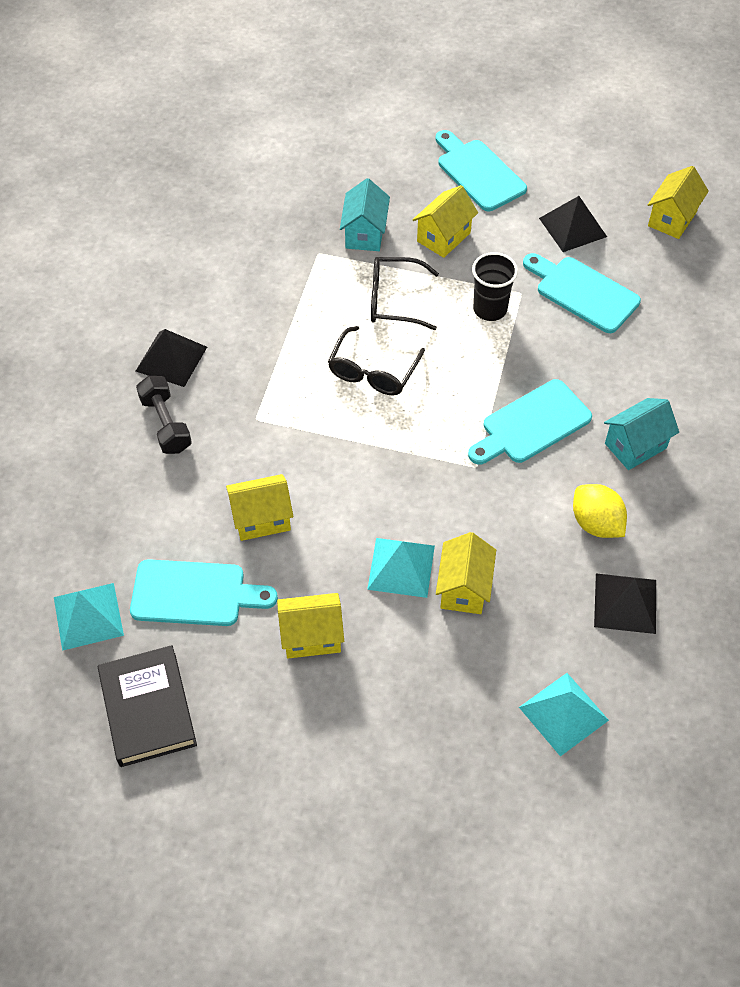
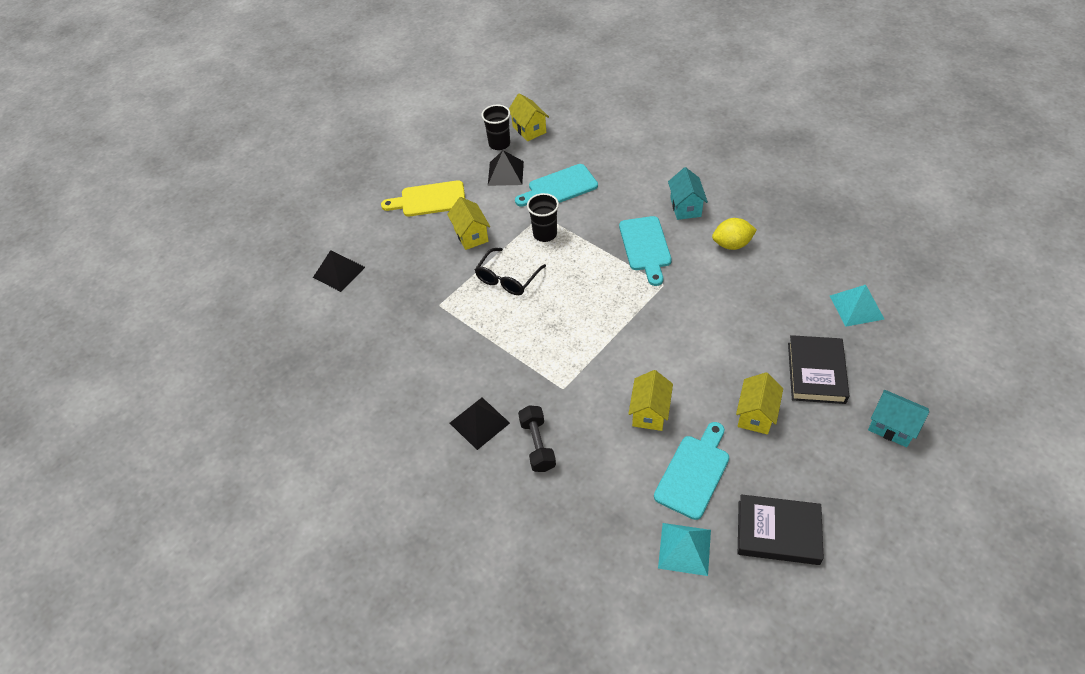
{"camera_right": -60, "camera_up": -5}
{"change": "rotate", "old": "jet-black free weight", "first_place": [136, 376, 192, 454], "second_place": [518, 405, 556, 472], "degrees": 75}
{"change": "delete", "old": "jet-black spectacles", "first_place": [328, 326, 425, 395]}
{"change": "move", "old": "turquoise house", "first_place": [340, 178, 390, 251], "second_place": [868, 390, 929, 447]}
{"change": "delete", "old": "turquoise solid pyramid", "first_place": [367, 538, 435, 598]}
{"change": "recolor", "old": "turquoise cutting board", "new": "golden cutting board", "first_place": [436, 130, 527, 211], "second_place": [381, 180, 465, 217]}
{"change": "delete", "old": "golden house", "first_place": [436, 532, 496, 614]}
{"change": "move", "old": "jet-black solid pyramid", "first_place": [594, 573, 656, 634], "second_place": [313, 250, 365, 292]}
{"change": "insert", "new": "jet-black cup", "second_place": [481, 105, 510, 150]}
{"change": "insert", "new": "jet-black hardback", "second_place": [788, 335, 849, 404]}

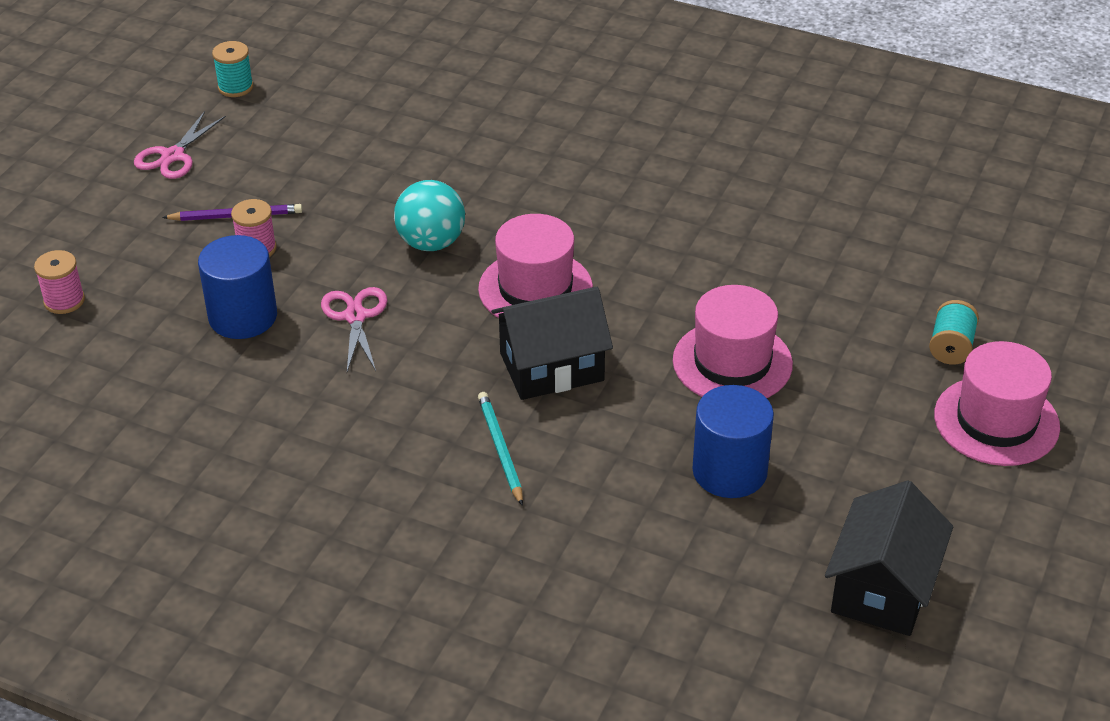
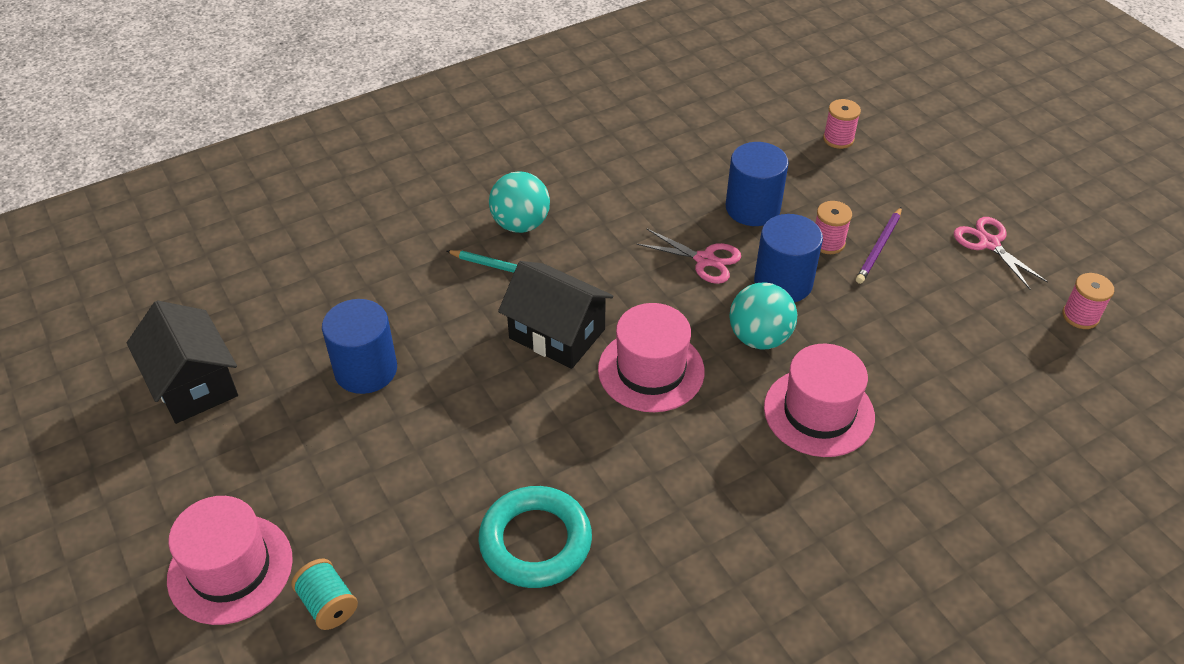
{"camera_right": 125, "camera_up": 5}
{"change": "recolor", "old": "turquoise spool", "new": "pink spool", "first_place": [212, 41, 253, 97], "second_place": [1062, 273, 1114, 329]}
{"change": "rotate", "old": "jet-black house", "first_place": [491, 287, 613, 400], "second_place": [498, 261, 613, 369], "degrees": -75}
{"change": "move", "old": "pink tall hat", "first_place": [673, 285, 793, 398], "second_place": [764, 344, 875, 457]}
{"change": "insert", "new": "turquoise hoop", "second_place": [478, 486, 592, 588]}
{"change": "insert", "new": "turquoise play ball", "second_place": [489, 172, 550, 233]}
{"change": "insert", "new": "blue solid cylinder", "second_place": [754, 214, 823, 302]}

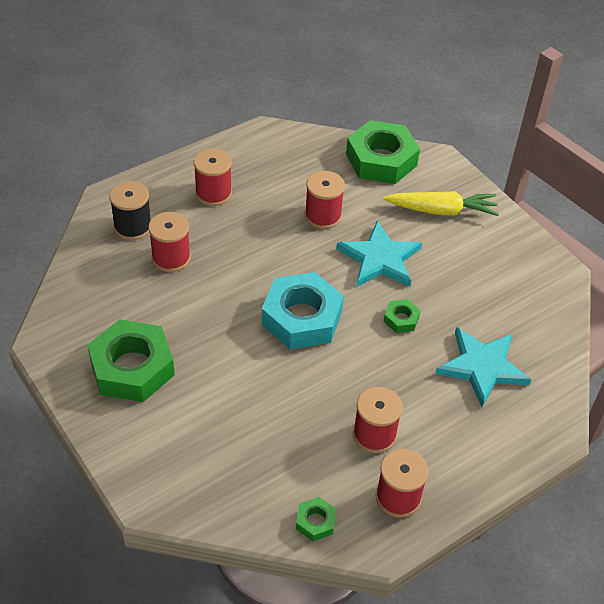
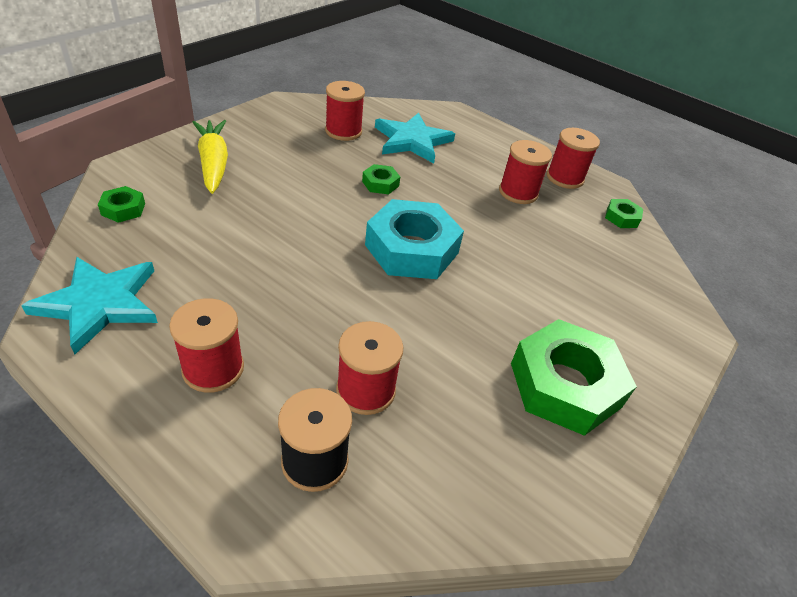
{"camera_right": -110, "camera_up": -5}
{"change": "move", "old": "crimson spool", "first_place": [305, 171, 345, 229], "second_place": [325, 81, 365, 141]}
{"change": "move", "old": "turquoise star", "first_place": [337, 221, 422, 287], "second_place": [21, 257, 158, 354]}
{"change": "resize", "old": "green nut", "first_place": [346, 120, 420, 184], "second_place": [98, 186, 145, 223], "factor": 0.45}

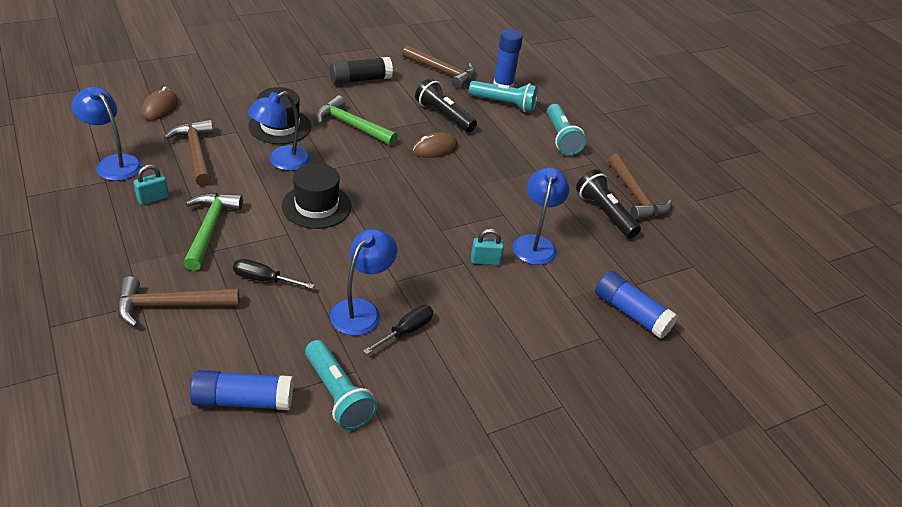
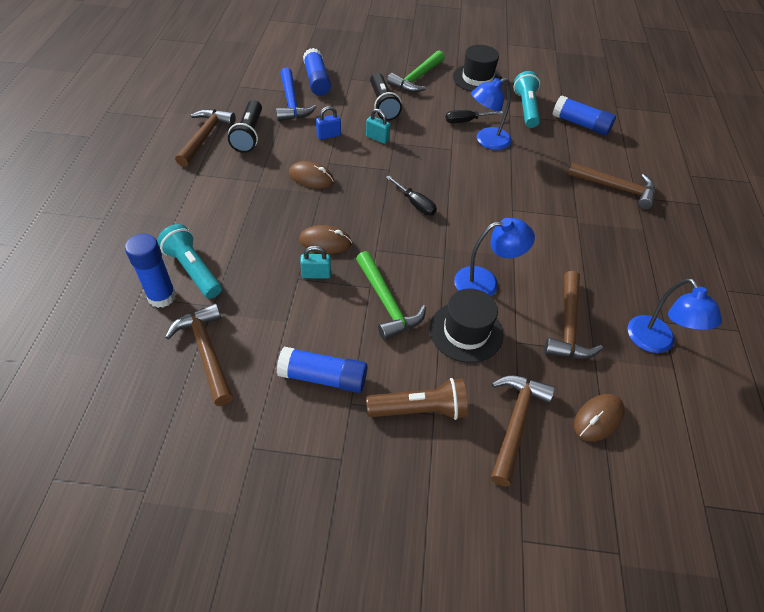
{"camera_right": -145, "camera_up": 10}
{"change": "move", "old": "turquoise lock", "first_place": [134, 165, 169, 205], "second_place": [300, 246, 331, 278]}
{"change": "move", "old": "green claw hammer", "first_place": [183, 193, 243, 271], "second_place": [387, 50, 445, 92]}
{"change": "move", "old": "jet-black flat screwdriver", "first_place": [233, 259, 314, 289], "second_place": [386, 175, 437, 216]}
{"change": "move", "old": "jet-black tall hat", "first_place": [282, 163, 352, 229], "second_place": [453, 45, 502, 92]}
{"change": "recolor", "old": "jet-black glue", "new": "blue glue", "first_place": [329, 57, 393, 85], "second_place": [277, 347, 367, 393]}
{"change": "move", "old": "jet-black pocket torch", "first_place": [415, 78, 477, 133], "second_place": [370, 73, 402, 121]}
{"change": "replace", "old": "blue desk lamp", "new": "blue lock", "first_place": [513, 167, 569, 265], "second_place": [316, 106, 341, 140]}
{"change": "delete", "old": "turquoise pocket torch", "first_place": [547, 104, 586, 155]}
{"change": "insert", "new": "blue claw hammer", "second_place": [276, 68, 317, 121]}
{"change": "insert", "new": "russet PC mouse", "second_place": [289, 161, 334, 188]}
{"change": "insert", "new": "russet pocket torch", "second_place": [366, 378, 468, 420]}
{"change": "insert", "new": "russet claw hammer", "second_place": [491, 376, 555, 487]}

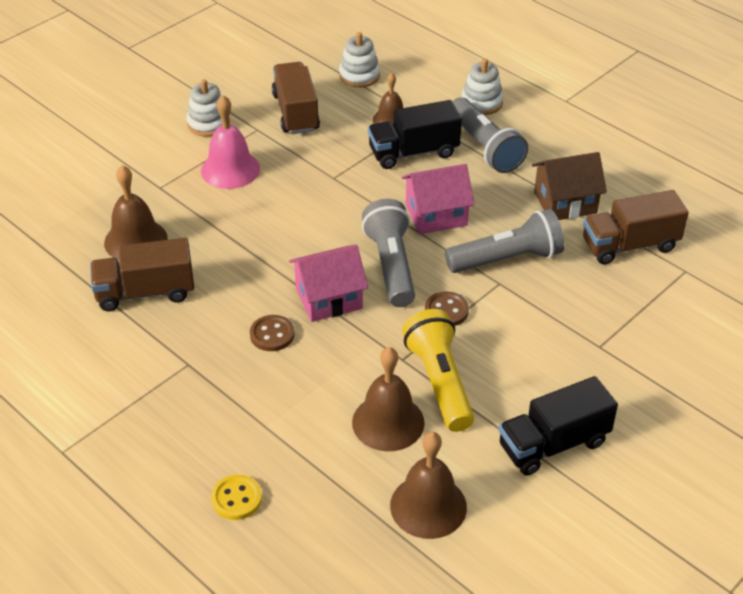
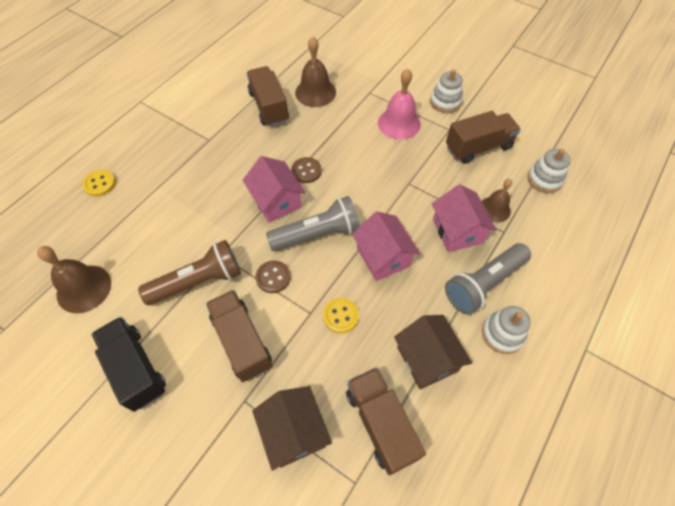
{"camera_right": 80, "camera_up": 15}
{"change": "move", "old": "russet sewing button", "first_place": [250, 315, 295, 351], "second_place": [291, 157, 322, 183]}
{"change": "delete", "old": "russet hand bell", "first_place": [352, 347, 425, 451]}
{"change": "replace", "old": "jet-black lorry", "new": "pink house", "first_place": [368, 100, 462, 169], "second_place": [432, 184, 497, 252]}
{"change": "recolor", "old": "golden pocket torch", "new": "russet pocket torch", "first_place": [402, 309, 474, 432], "second_place": [138, 240, 241, 305]}
{"change": "replace", "old": "gray pocket torch", "new": "golden sewing button", "first_place": [445, 209, 564, 273], "second_place": [323, 298, 359, 333]}
{"change": "move", "old": "white stacking rings", "first_place": [461, 59, 504, 115], "second_place": [482, 306, 530, 354]}
{"change": "insert", "new": "russet lorry", "second_place": [206, 290, 272, 382]}
{"change": "insert", "new": "russet house", "second_place": [252, 386, 332, 471]}

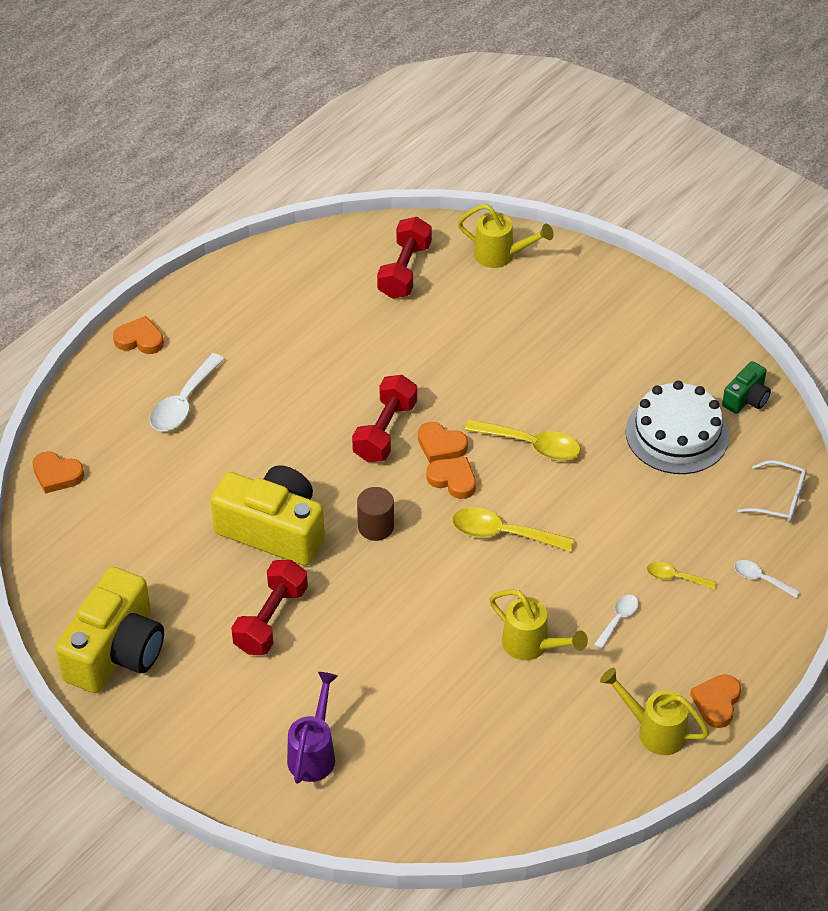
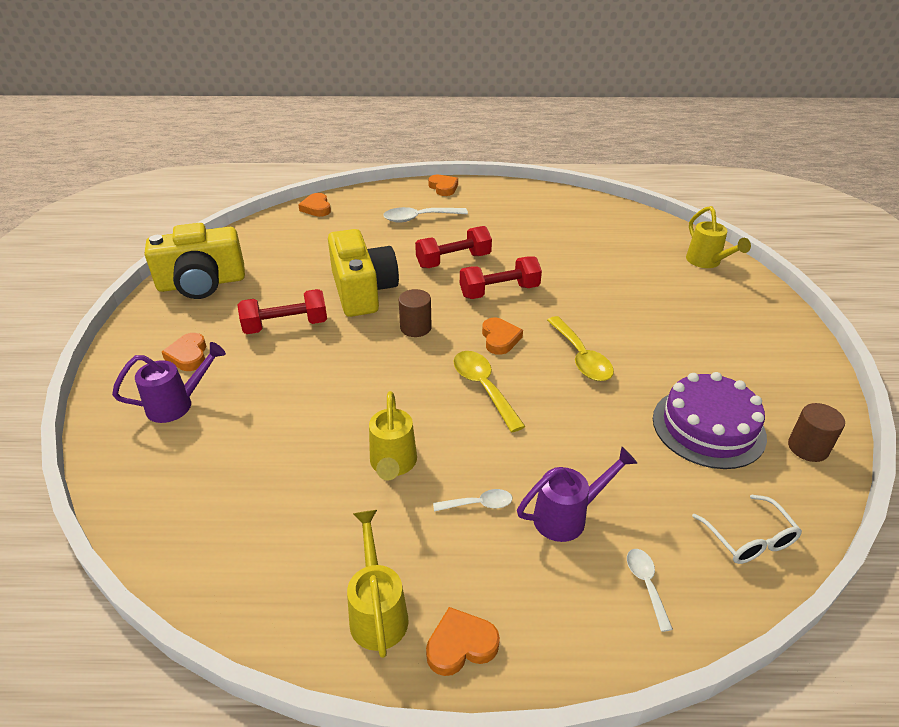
{"camera_right": 50, "camera_up": -10}
{"change": "move", "old": "crimson free weight", "first_place": [377, 217, 432, 299], "second_place": [415, 226, 492, 268]}
{"change": "move", "old": "orange heart shape", "first_place": [418, 422, 468, 463], "second_place": [162, 333, 206, 371]}
{"change": "recolor", "old": "white gateau", "new": "purple gateau", "first_place": [626, 381, 729, 474], "second_place": [653, 372, 767, 469]}
{"change": "replace", "old": "golden tablespoon", "new": "purple sprinkling can", "first_place": [647, 562, 717, 590], "second_place": [517, 447, 638, 542]}
{"change": "replace", "old": "green camera", "new": "russet solid cylinder", "first_place": [722, 361, 771, 414], "second_place": [788, 403, 845, 462]}

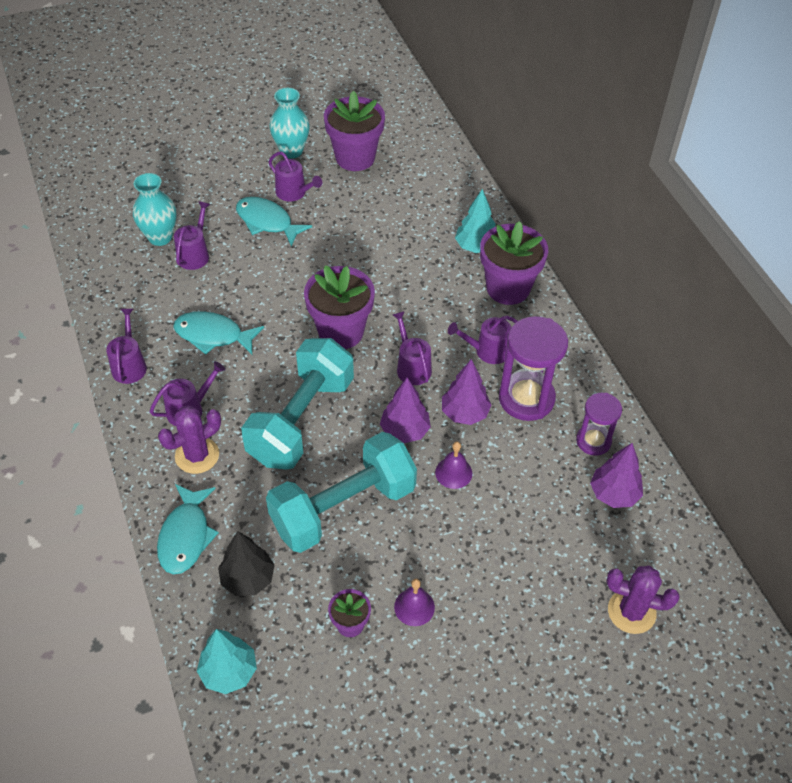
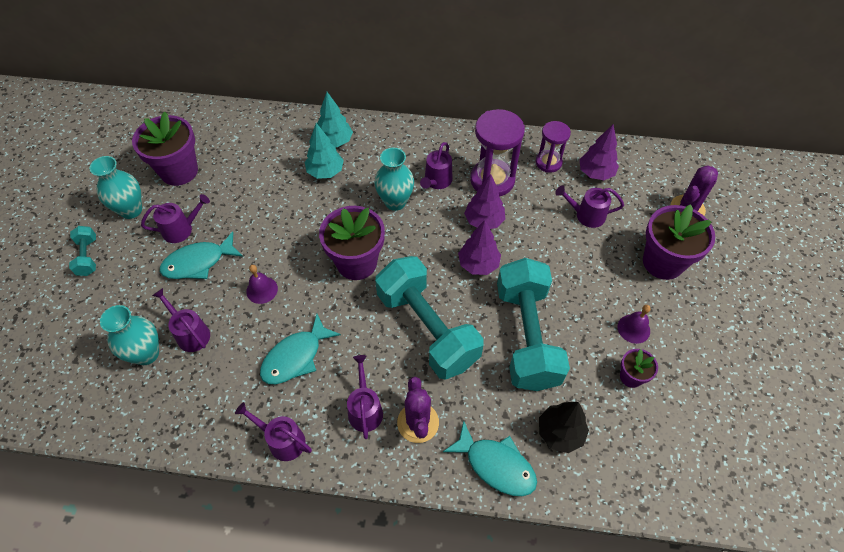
{"camera_right": -60, "camera_up": 5}
{"change": "move", "old": "turquoise fir tree", "first_place": [197, 629, 257, 694], "second_place": [305, 123, 344, 179]}
{"change": "move", "old": "purple sprinkling can", "first_place": [393, 311, 432, 385], "second_place": [556, 185, 624, 228]}
{"change": "move", "old": "purple hand bell", "first_place": [435, 442, 472, 489], "second_place": [246, 265, 278, 304]}
{"change": "move", "old": "purple plant pot", "first_place": [480, 221, 548, 305], "second_place": [643, 204, 715, 280]}
{"change": "insert", "new": "turquoise free weight", "second_place": [69, 226, 96, 276]}
{"change": "insert", "new": "turquoise vase", "second_place": [375, 148, 414, 211]}

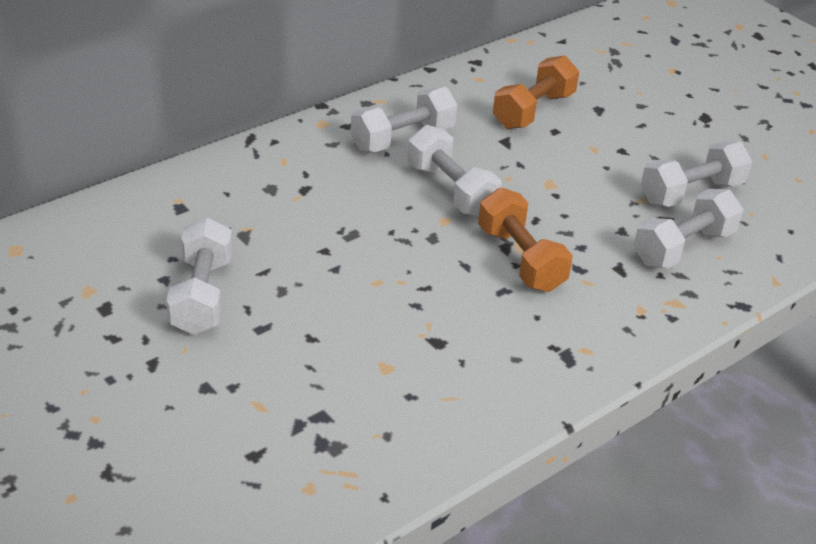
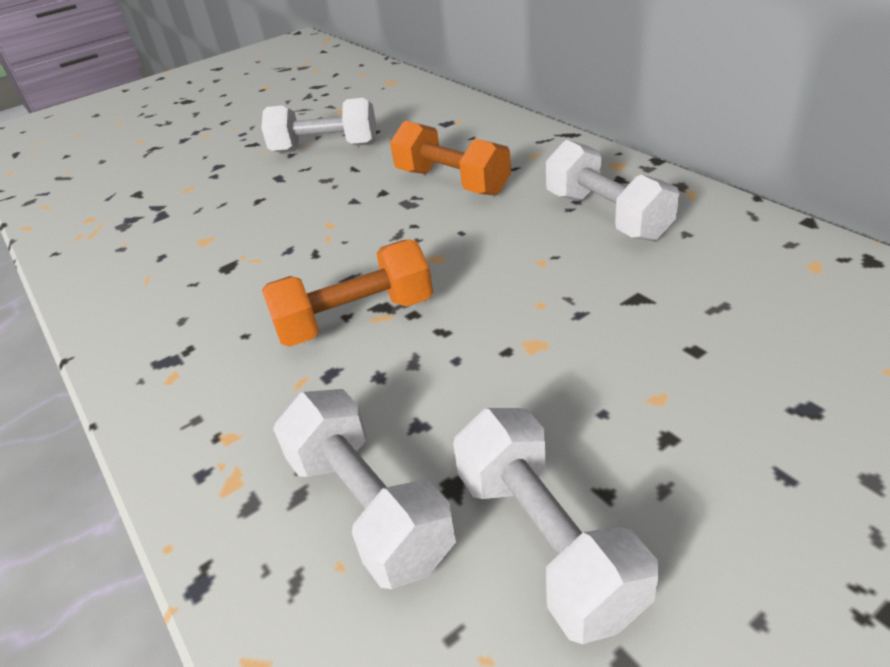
{"camera_right": 100, "camera_up": 0}
{"change": "delete", "old": "white free weight", "first_place": [407, 125, 502, 217]}
{"change": "move", "old": "orange free weight", "first_place": [493, 55, 579, 129], "second_place": [390, 121, 511, 196]}

